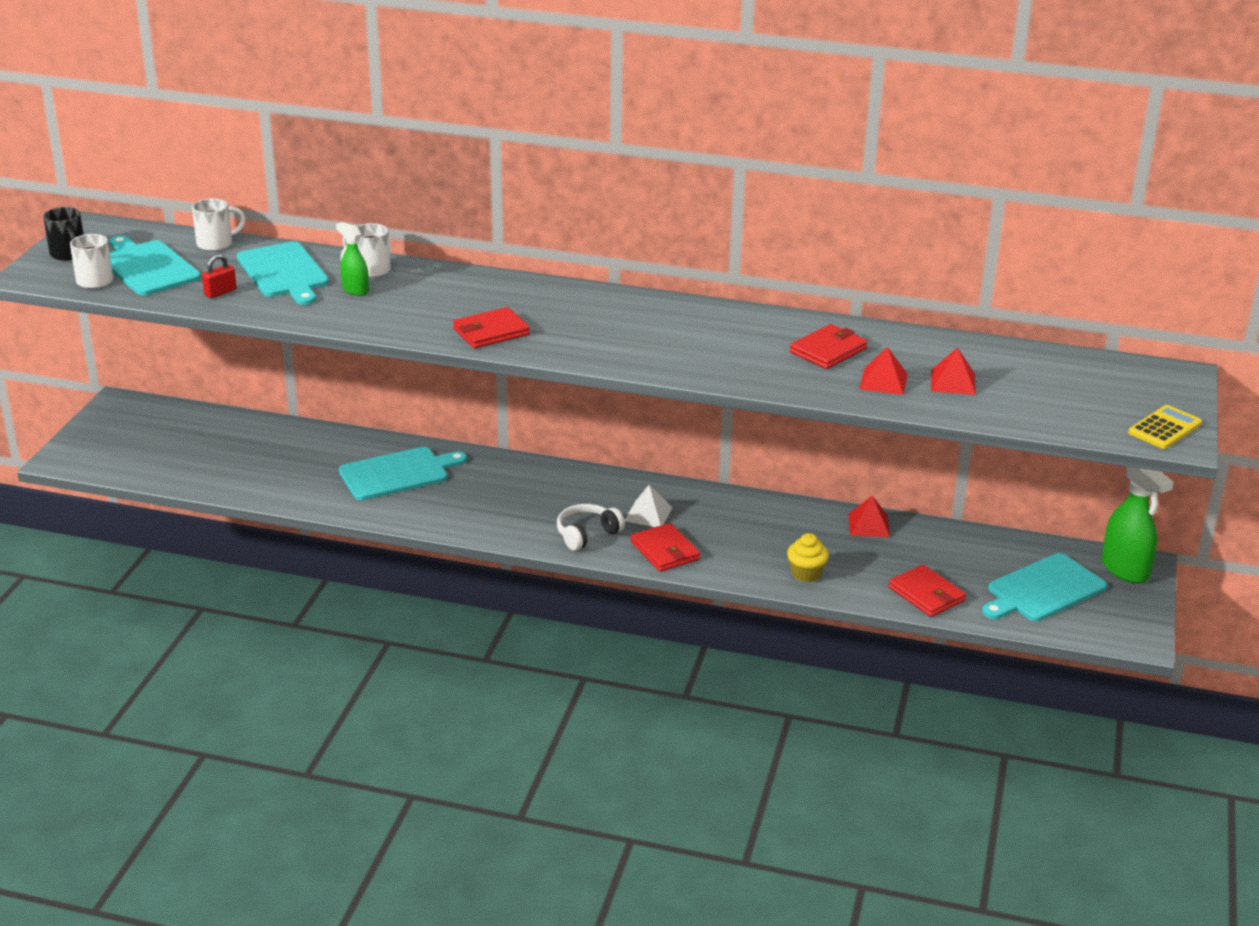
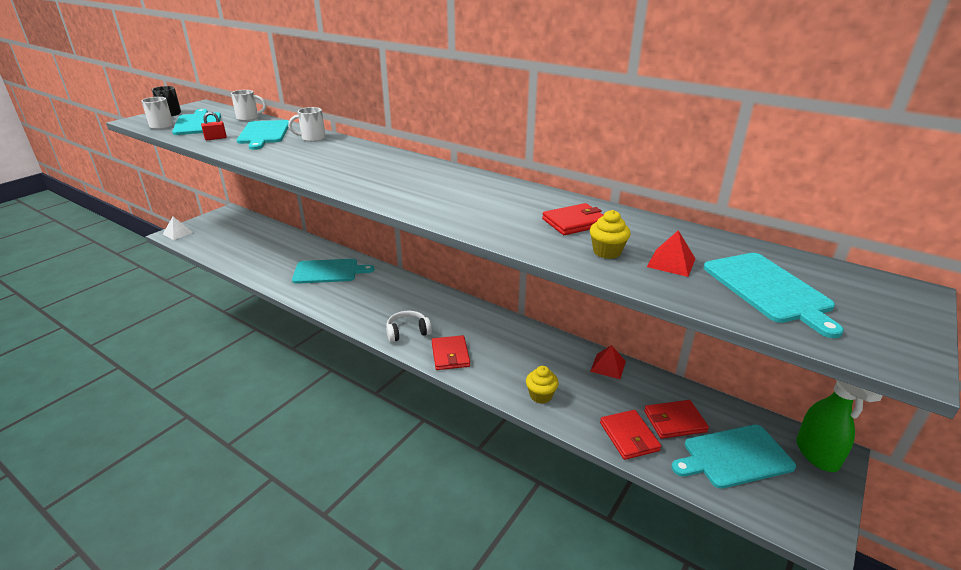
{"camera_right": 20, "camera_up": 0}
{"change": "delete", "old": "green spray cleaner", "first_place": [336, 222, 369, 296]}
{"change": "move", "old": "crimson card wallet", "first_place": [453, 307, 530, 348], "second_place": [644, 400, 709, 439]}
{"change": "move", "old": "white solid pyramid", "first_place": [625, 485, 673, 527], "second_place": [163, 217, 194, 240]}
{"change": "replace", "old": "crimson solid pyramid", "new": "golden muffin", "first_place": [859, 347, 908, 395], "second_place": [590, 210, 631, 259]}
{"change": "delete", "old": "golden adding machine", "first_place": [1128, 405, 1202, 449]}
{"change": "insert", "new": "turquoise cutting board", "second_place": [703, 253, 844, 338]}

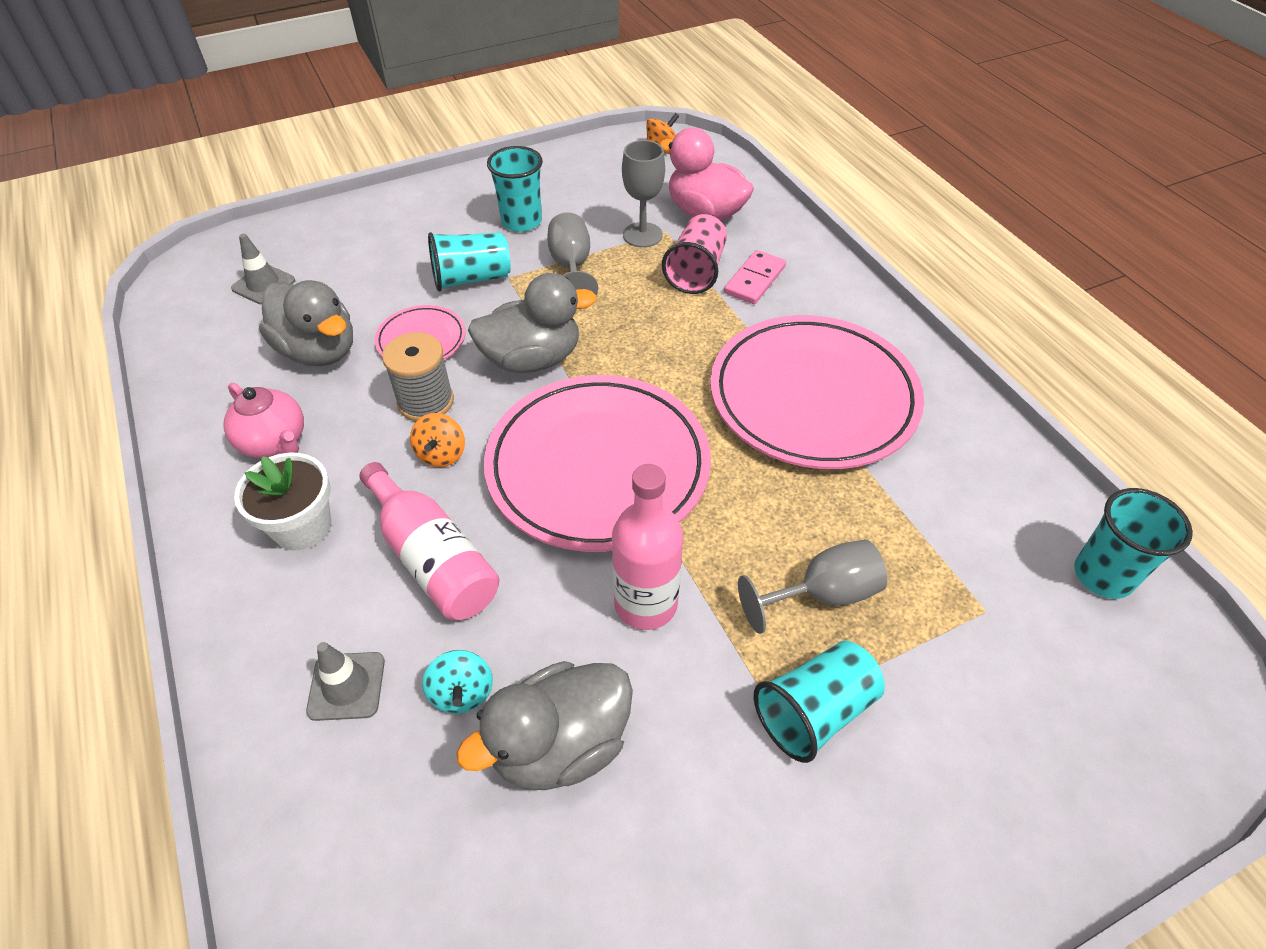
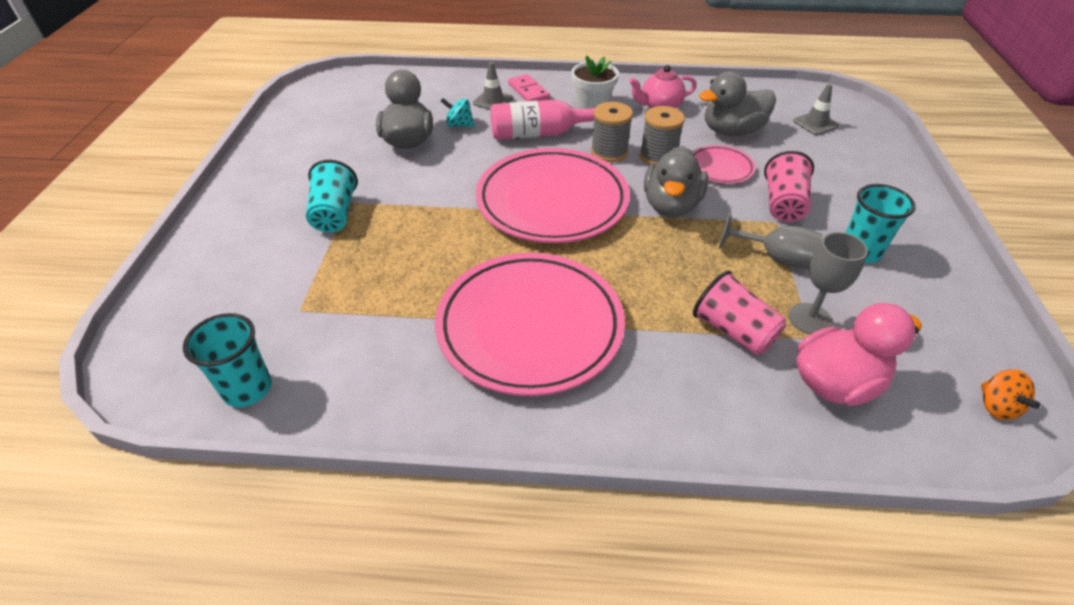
{"camera_right": 120, "camera_up": -5}
{"change": "replace", "old": "orange toy top", "new": "gray spool", "first_place": [410, 413, 465, 467], "second_place": [591, 102, 633, 162]}
{"change": "recolor", "old": "turquoise cup", "new": "pink cup", "first_place": [428, 232, 511, 292], "second_place": [764, 151, 814, 222]}
{"change": "delete", "old": "pink flask", "first_place": [612, 464, 683, 630]}
{"change": "move", "old": "pink domino tile", "first_place": [724, 250, 786, 304], "second_place": [508, 74, 550, 101]}
{"change": "delete", "old": "gray goblet", "first_place": [738, 540, 888, 634]}

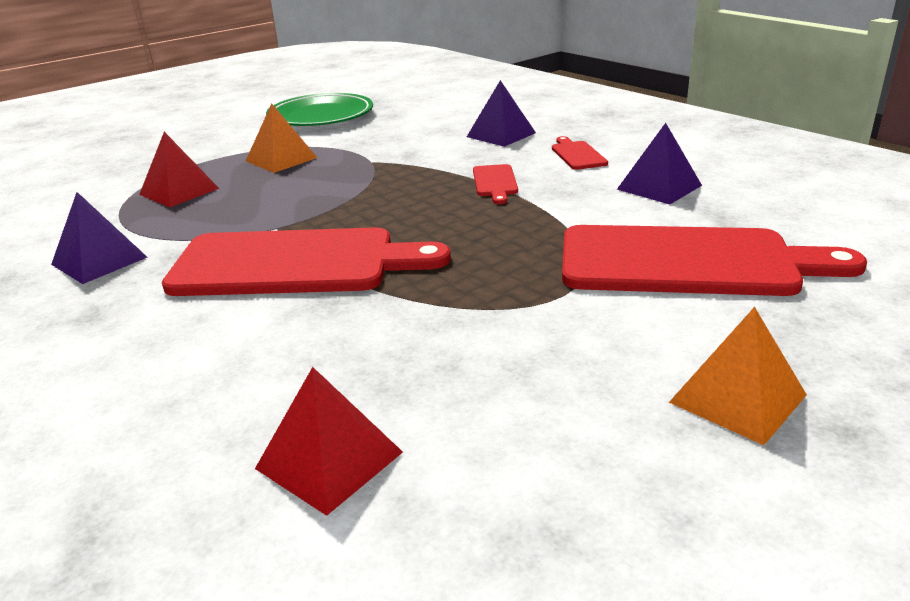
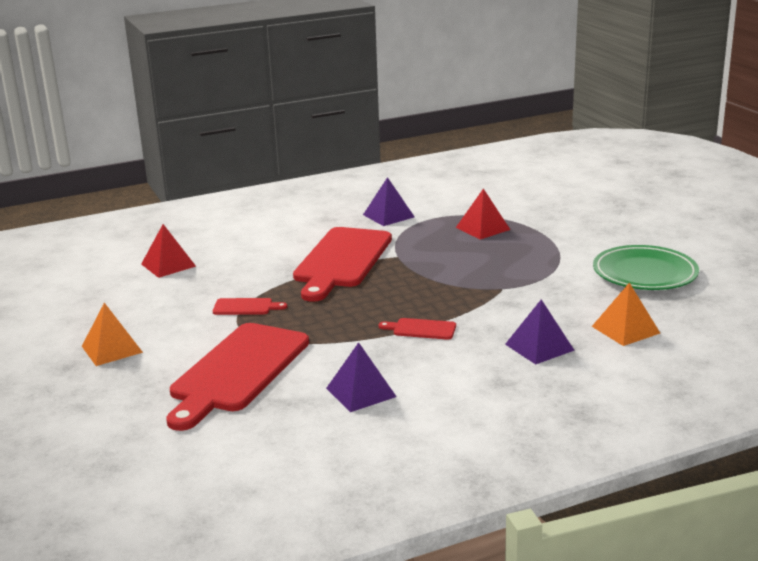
{"camera_right": 105, "camera_up": -5}
{"change": "move", "old": "orange solid pyramid", "first_place": [246, 103, 317, 173], "second_place": [592, 283, 660, 346]}
{"change": "move", "old": "crimson cutting board", "first_place": [552, 136, 608, 170], "second_place": [213, 298, 287, 315]}

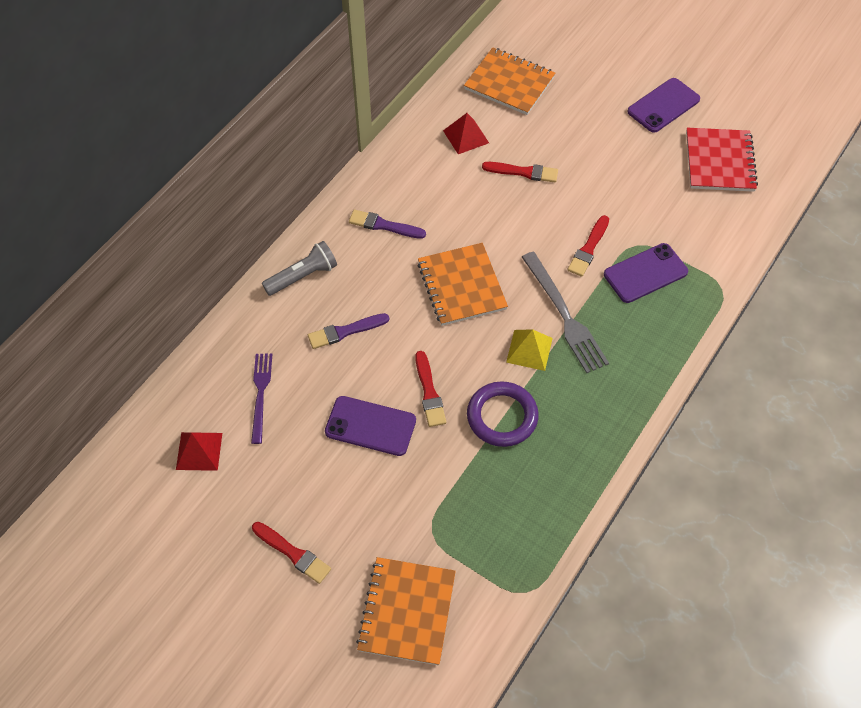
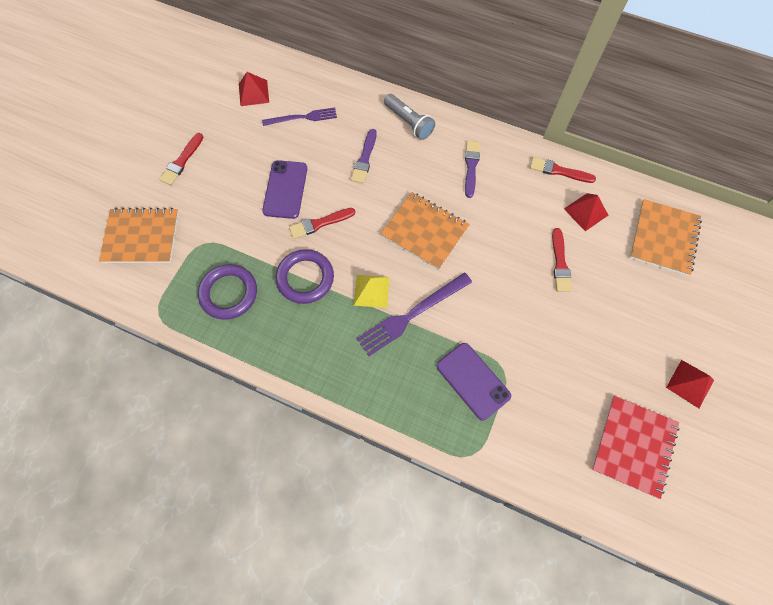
{"camera_right": 80, "camera_up": 10}
{"change": "rotate", "old": "purple brush", "first_place": [308, 313, 389, 349], "second_place": [351, 129, 377, 183], "degrees": -135}
{"change": "rotate", "old": "orange notepad", "first_place": [417, 243, 508, 326], "second_place": [381, 192, 470, 270], "degrees": 60}
{"change": "recolor", "old": "gray table fork", "new": "purple table fork", "first_place": [522, 252, 609, 373], "second_place": [356, 272, 472, 356]}
{"change": "move", "old": "crimson brush", "first_place": [567, 215, 609, 277], "second_place": [530, 157, 596, 183]}
{"change": "replace", "old": "purple phone", "new": "crimson solid pyramid", "first_place": [627, 78, 700, 133], "second_place": [666, 360, 714, 408]}
{"change": "rotate", "old": "crimson notepad", "first_place": [686, 128, 758, 192], "second_place": [591, 396, 680, 499], "degrees": -60}
{"change": "insert", "new": "purple hoop", "second_place": [198, 264, 257, 320]}

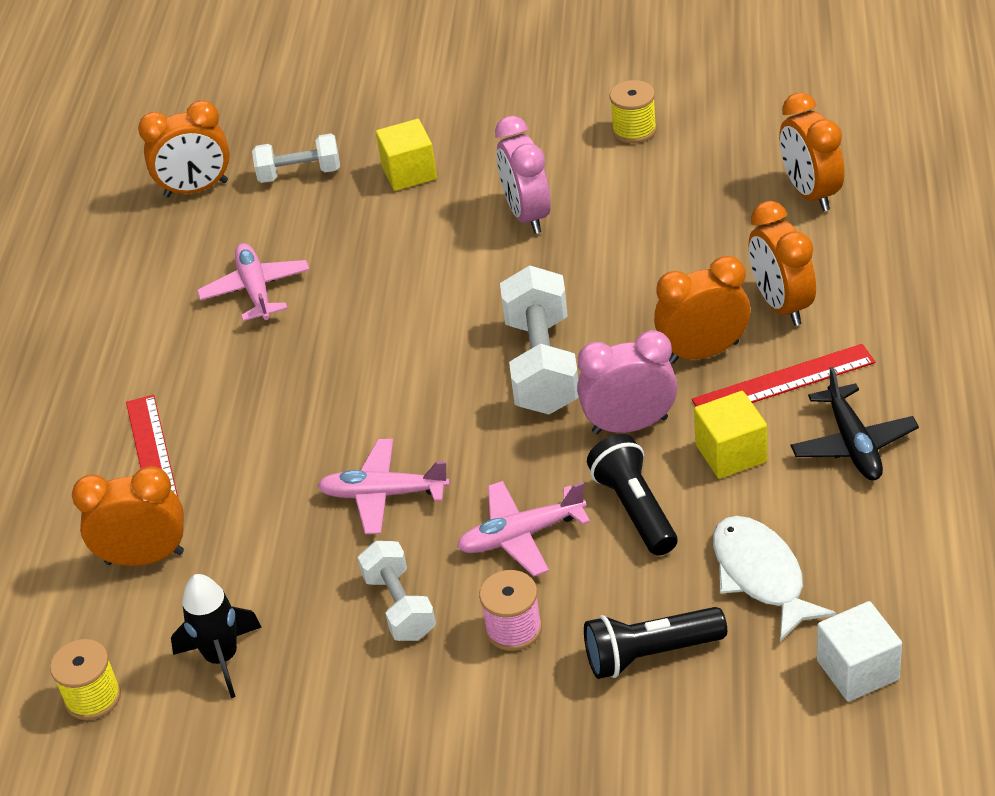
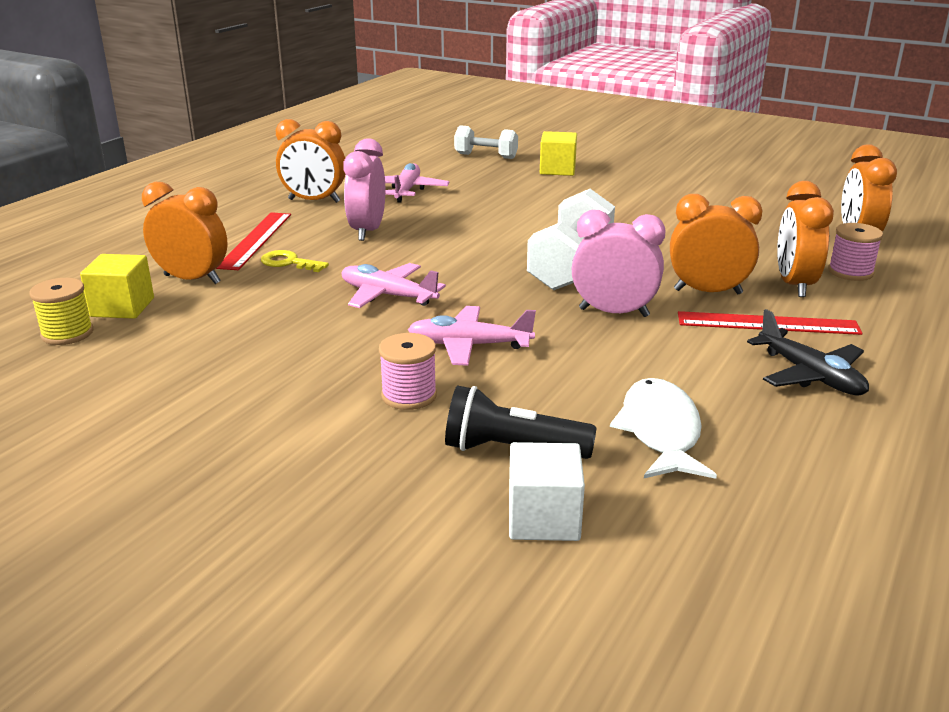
{"camera_right": 20, "camera_up": -15}
{"change": "move", "old": "orange alarm clock", "first_place": [138, 100, 230, 198], "second_place": [276, 119, 345, 203]}
{"change": "delete", "old": "jet-black rocket", "first_place": [171, 574, 262, 698]}
{"change": "delete", "old": "white free weight", "first_place": [358, 541, 436, 641]}
{"change": "move", "old": "pink alarm clock", "first_place": [495, 116, 551, 234], "second_place": [343, 138, 385, 241]}
{"change": "delete", "old": "jet-black pocket torch", "first_place": [587, 434, 677, 556]}
{"change": "delete", "old": "golden spool", "first_place": [610, 80, 657, 143]}
{"change": "move", "old": "golden block", "first_place": [694, 391, 767, 479], "second_place": [80, 254, 154, 319]}
{"change": "rotate", "old": "jet-black toy plane", "first_place": [791, 367, 919, 480], "second_place": [747, 309, 869, 395], "degrees": -45}
{"change": "move", "old": "white block", "first_place": [817, 601, 902, 702], "second_place": [509, 442, 585, 541]}
{"change": "insert", "new": "golden latchkey", "second_place": [261, 250, 329, 272]}
{"change": "insert", "new": "pink spool", "second_place": [828, 223, 883, 281]}

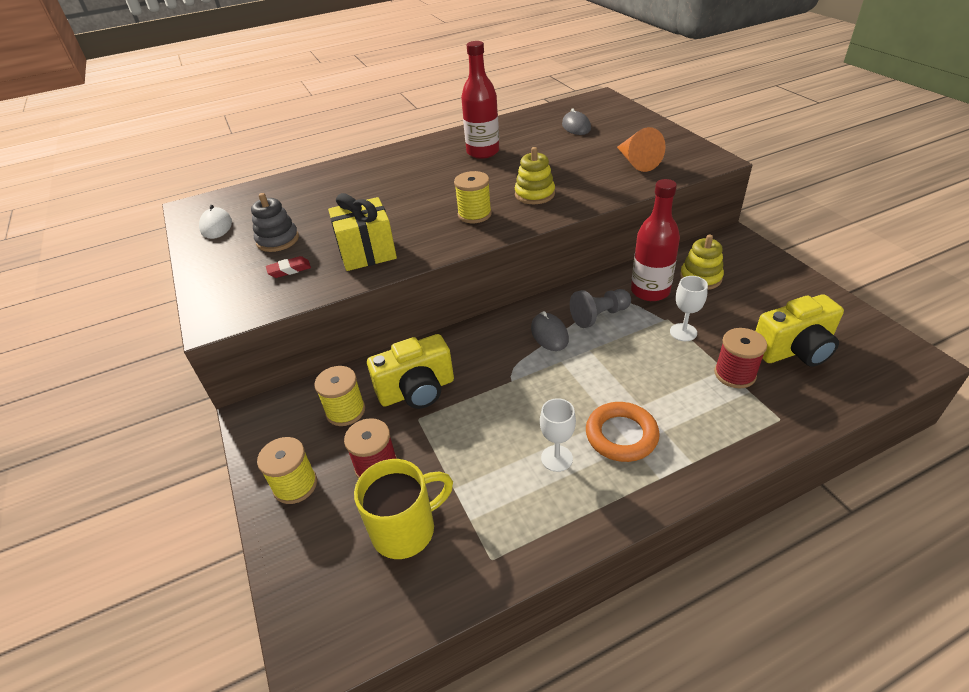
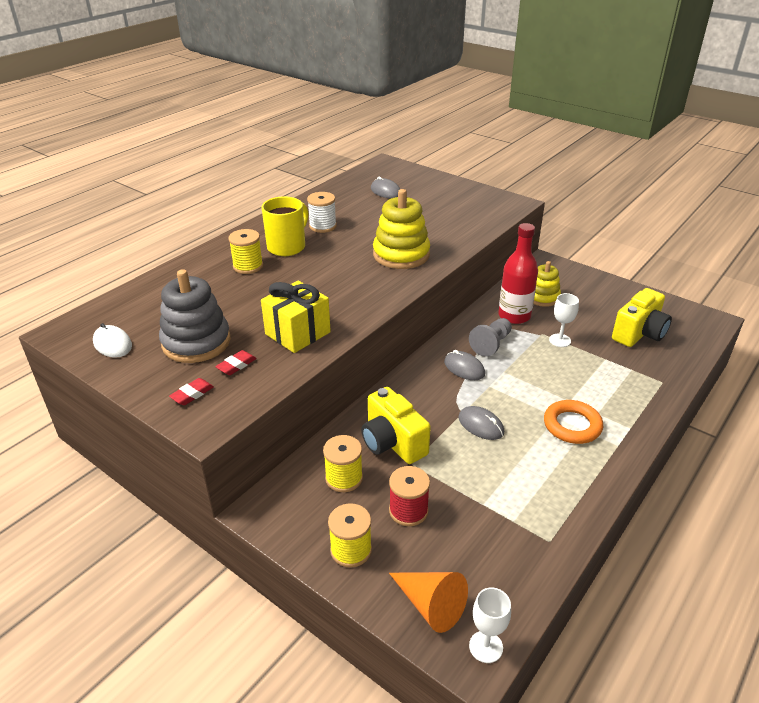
{"camera_right": -30, "camera_up": -5}
{"change": "resize", "old": "gray stacking rings", "first_place": [251, 193, 299, 252], "second_place": [159, 269, 231, 363], "factor": 1.59}
{"change": "move", "old": "golden tea mug", "first_place": [354, 459, 453, 559], "second_place": [261, 196, 308, 256]}
{"change": "rotate", "old": "golden camera", "first_place": [367, 334, 454, 409], "second_place": [361, 387, 431, 464], "degrees": 105}
{"change": "move", "old": "golden spool", "first_place": [454, 171, 492, 223], "second_place": [228, 229, 263, 274]}
{"change": "replace", "old": "crimson flask", "new": "white spool", "first_place": [461, 41, 500, 159], "second_place": [307, 192, 337, 233]}
{"change": "resize", "old": "golden stacking rings", "first_place": [515, 147, 555, 204], "second_place": [373, 189, 430, 269], "factor": 1.59}
{"change": "move", "old": "white goblet", "first_place": [540, 398, 576, 472], "second_place": [469, 588, 511, 663]}
{"change": "move", "old": "orange cone shape", "first_place": [617, 127, 666, 172], "second_place": [389, 572, 468, 633]}
{"change": "delete", "old": "crimson spool", "first_place": [714, 328, 767, 388]}
{"change": "insert", "new": "crimson gum eraser", "second_place": [169, 378, 214, 405]}
{"change": "insert", "new": "gray PC mouse", "second_place": [458, 406, 504, 440]}

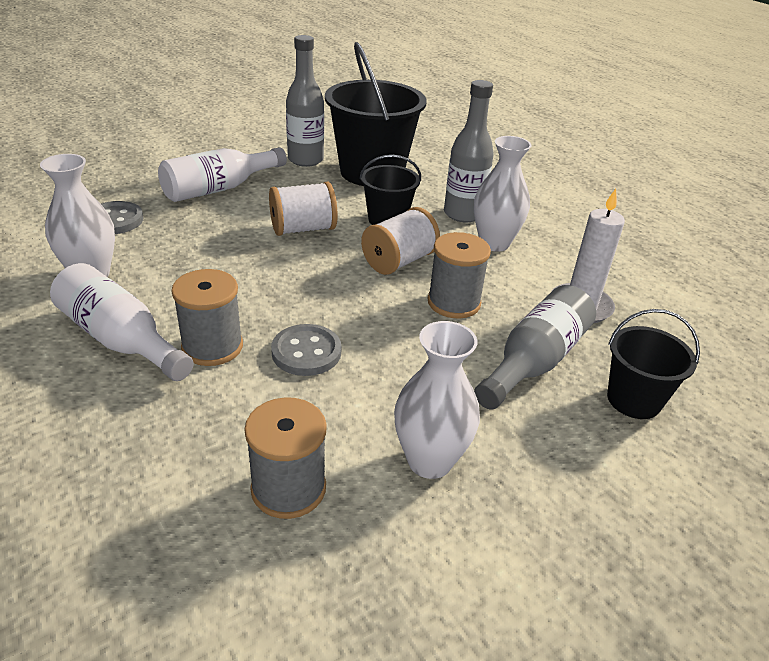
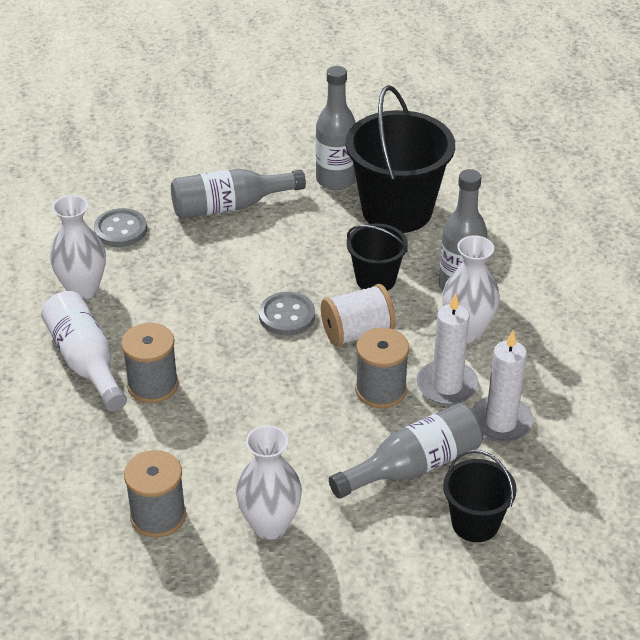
{"camera_right": 25, "camera_up": 5}
{"change": "recolor", "old": "white flask", "new": "gray flask", "first_place": [158, 147, 287, 202], "second_place": [171, 169, 306, 219]}
{"change": "delete", "old": "white spool", "first_place": [269, 181, 338, 236]}
{"change": "move", "old": "gray sewing button", "first_place": [271, 324, 342, 376], "second_place": [259, 292, 315, 336]}
{"change": "insert", "new": "white candle", "second_place": [417, 293, 479, 405]}

